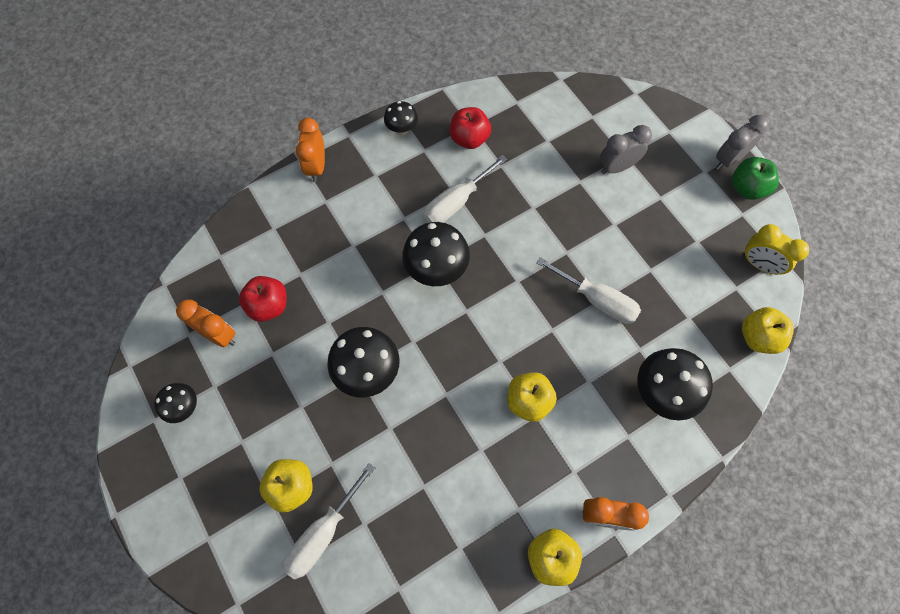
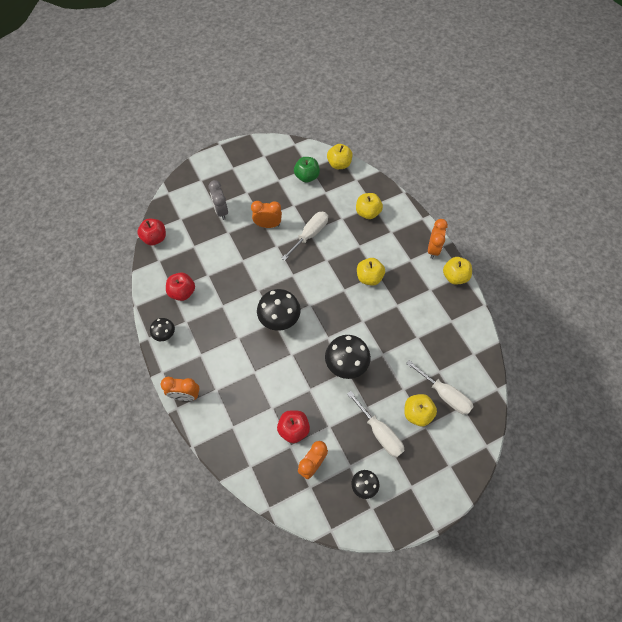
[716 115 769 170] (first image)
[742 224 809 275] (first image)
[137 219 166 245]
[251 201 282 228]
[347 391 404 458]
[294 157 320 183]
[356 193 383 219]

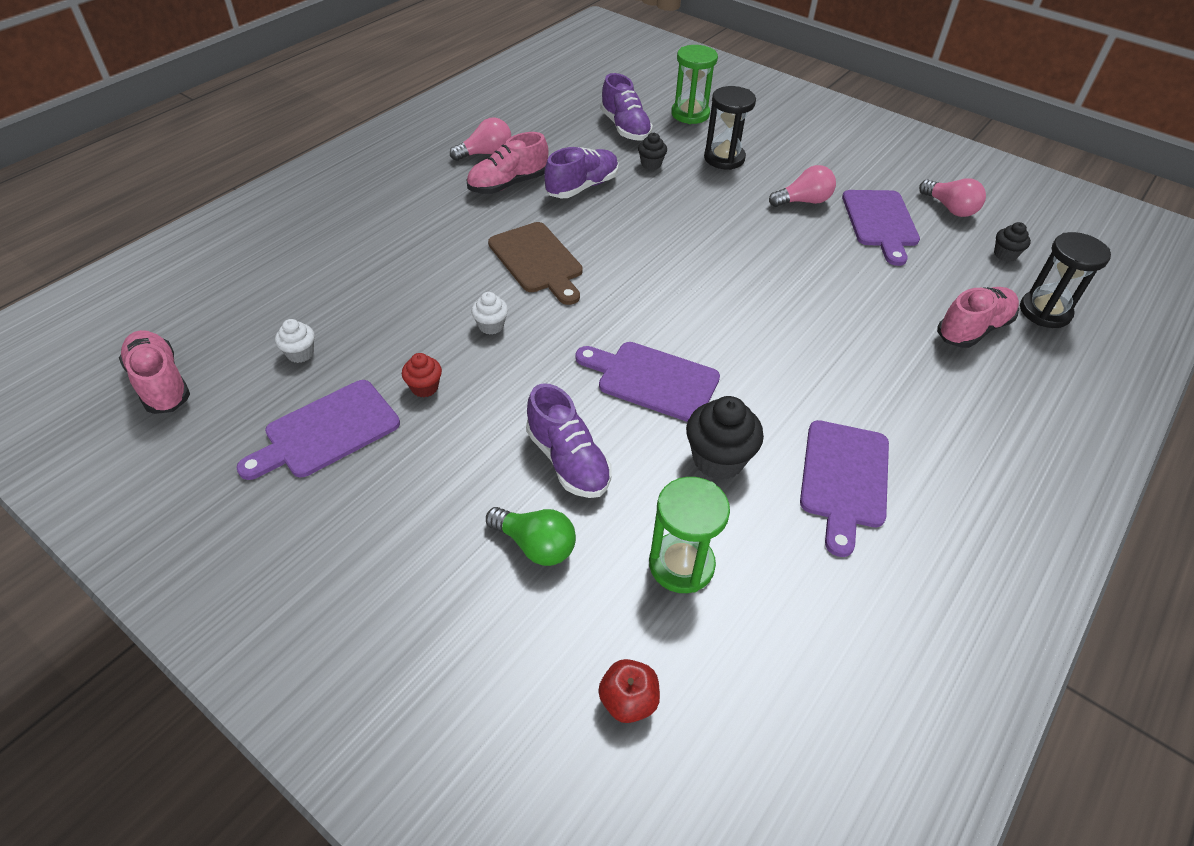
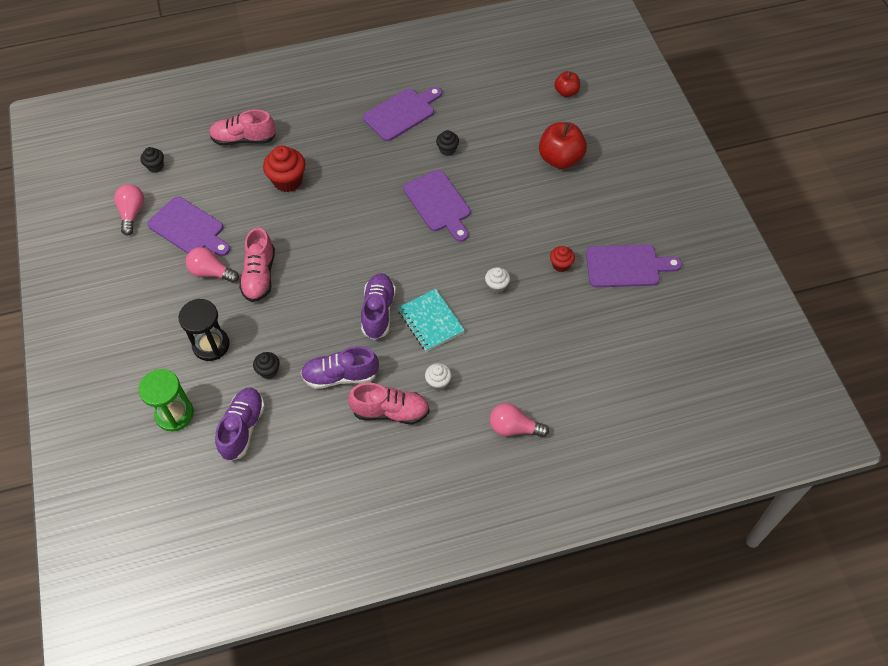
[649 477 730 593] (first image)
[1020 232 1111 328] (first image)
[263 145 306 192]
[239 228 275 302]
[425 363 452 391]
[490 403 549 437]
[361 273 396 340]
[539 122 587 169]
[398 289 465 352]
[147 196 230 256]
[436 130 459 156]

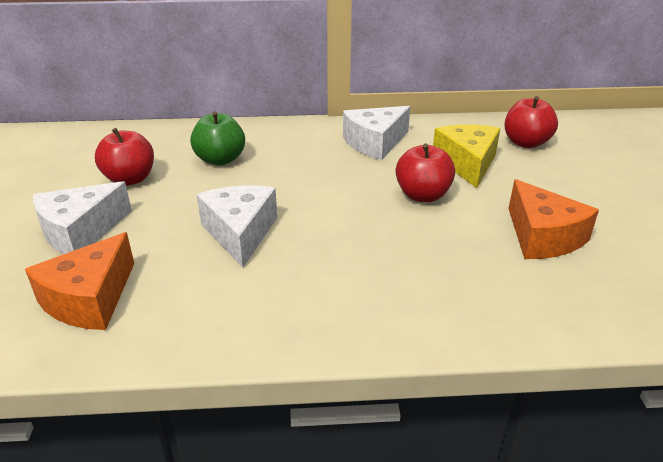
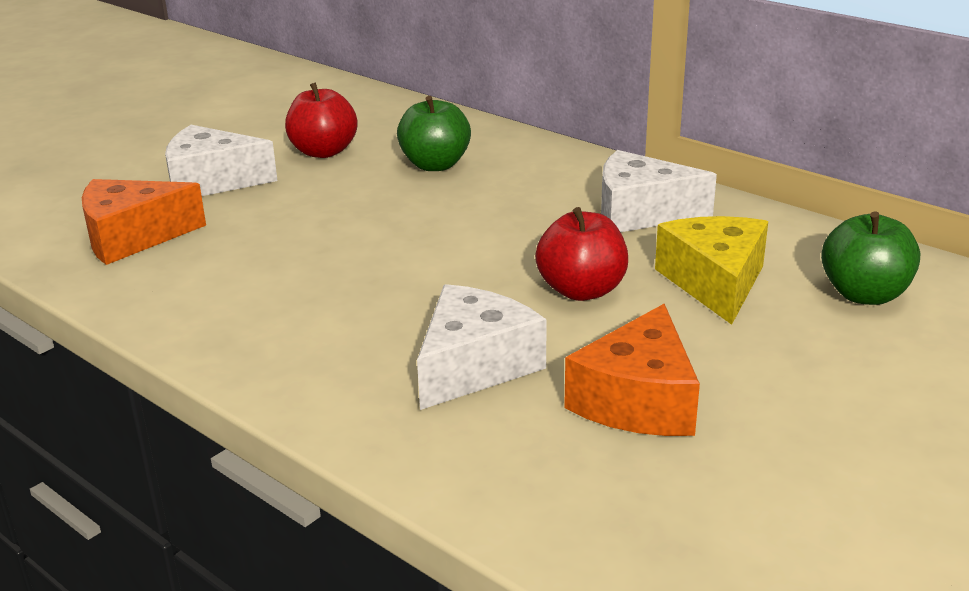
[417 284 547 410]
[821 211 920 305]
[655 216 768 325]

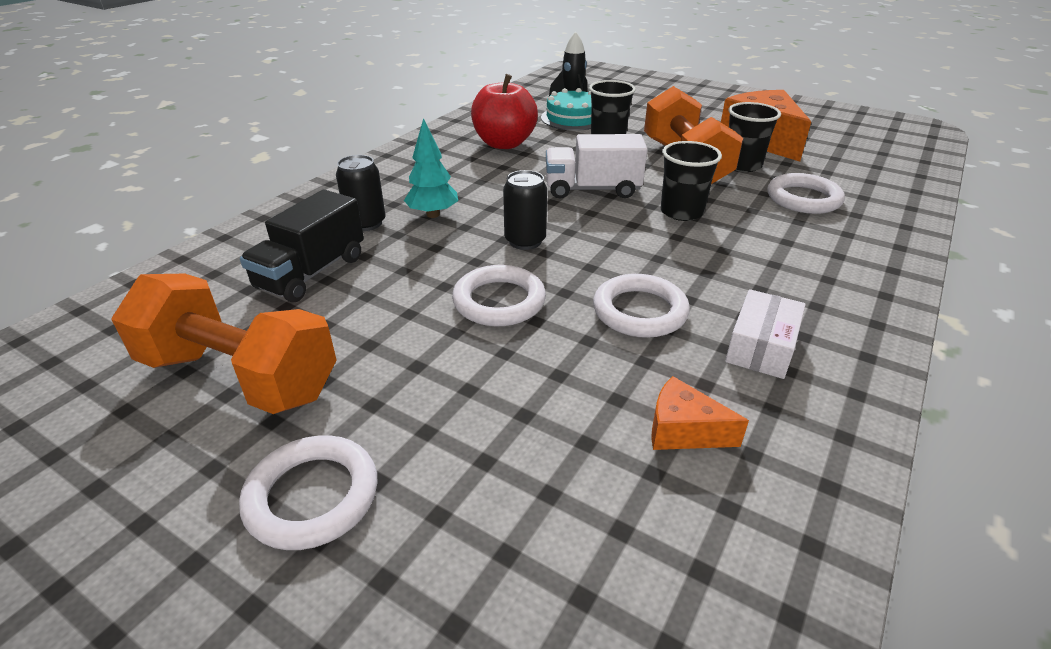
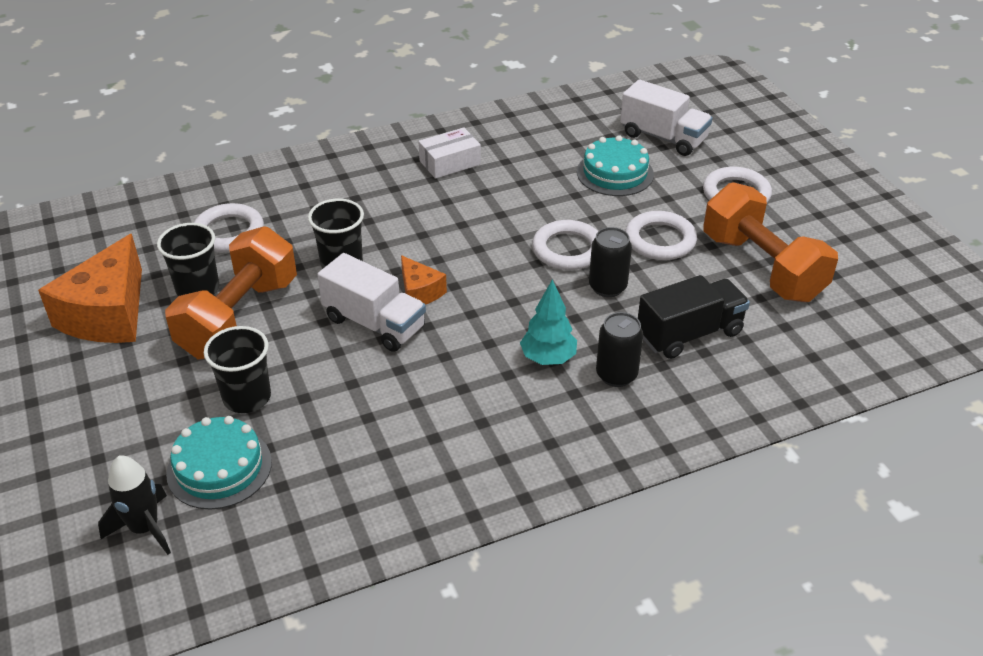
[471 74 538 149] (first image)
[577 135 654 196]
[620 79 712 156]
[589 227 632 297]
[625 211 697 260]
[401 255 447 305]

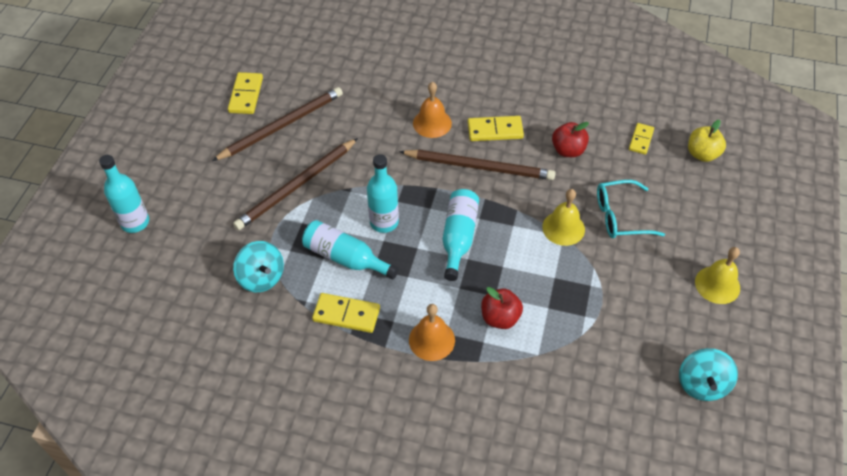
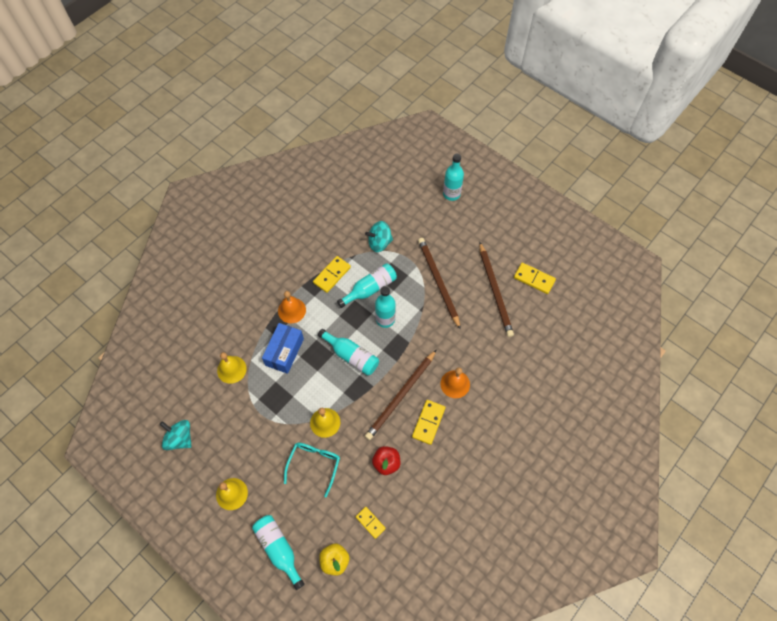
[217 352 247 384]
[252 515 305 590]
[262 323 304 374]

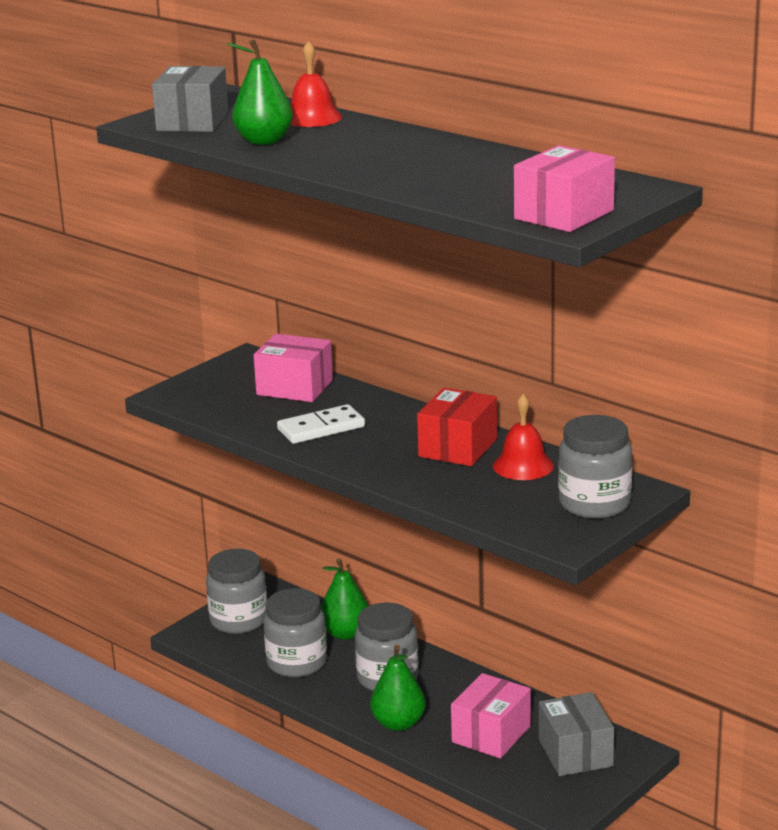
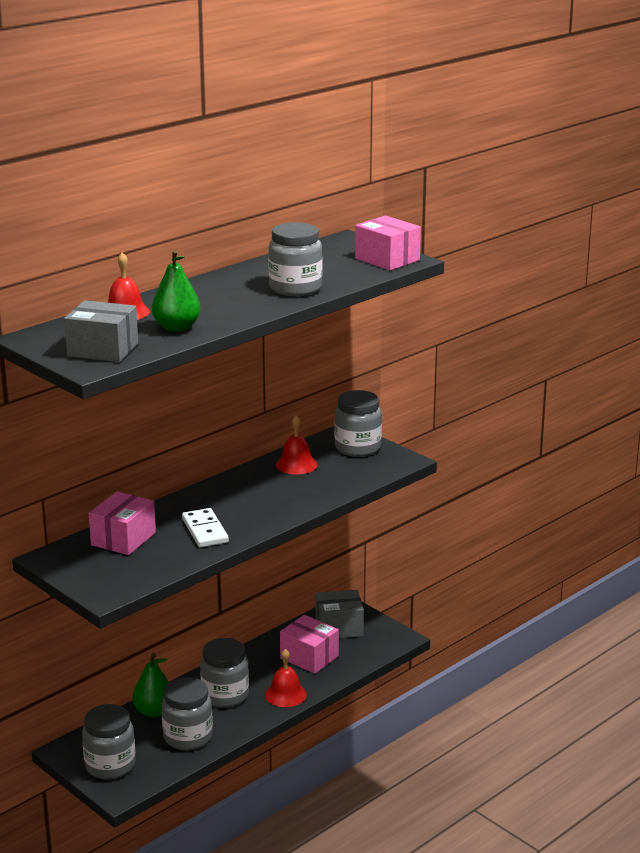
[417 388 497 466] (first image)
[268 222 322 296]
[265 649 307 707]

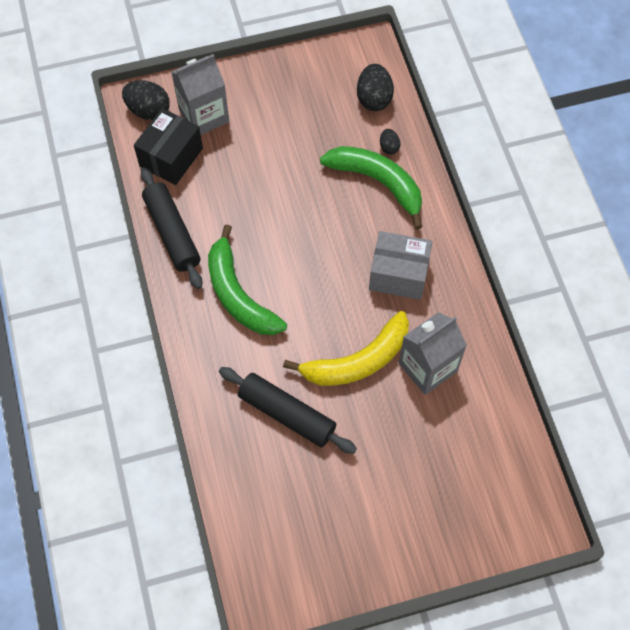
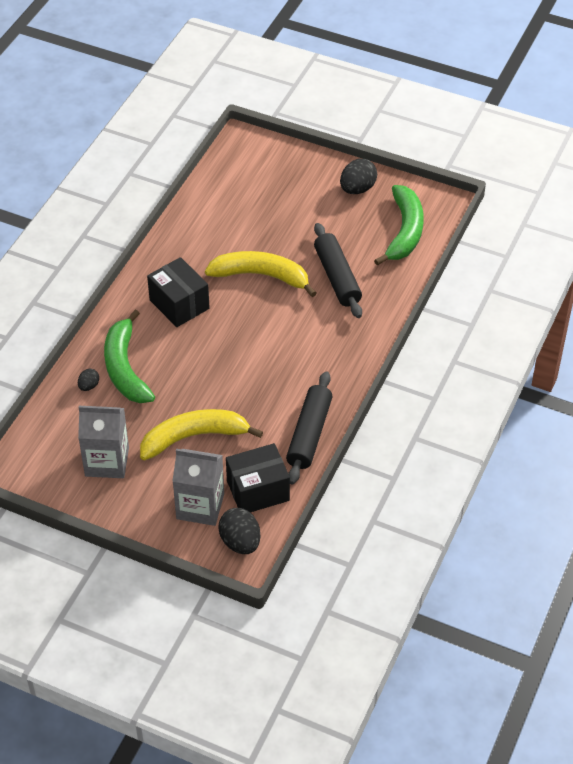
[140 409 263 460]
[374 185 424 266]
[340 159 377 194]
[78 406 129 478]
[147 257 210 327]

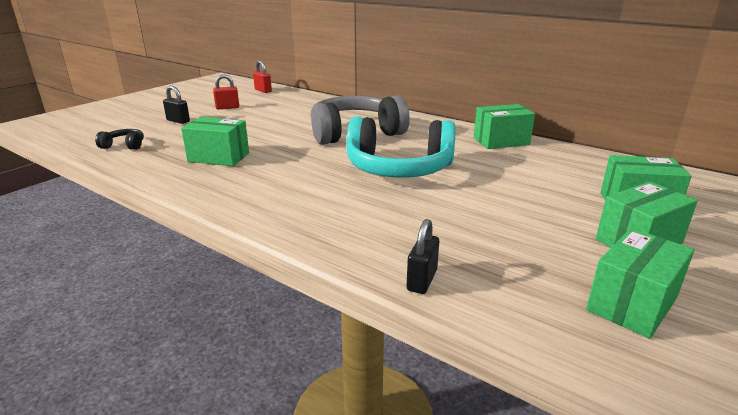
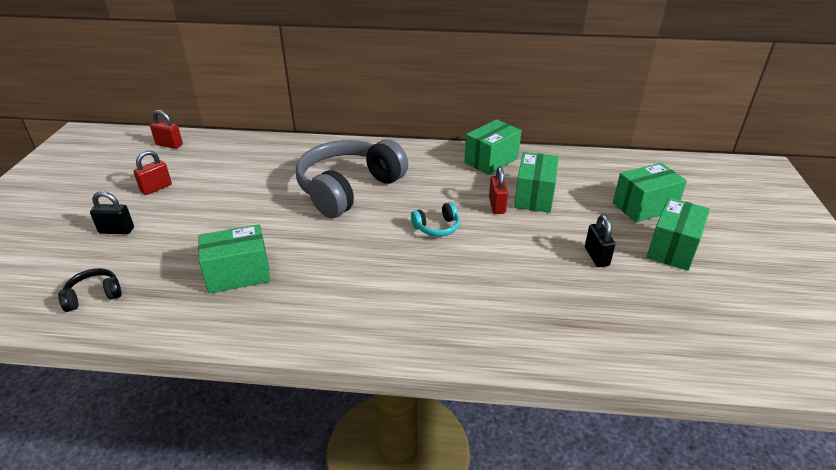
[489 166 508 214]
[585 214 615 267]
[514 152 559 213]
[411 202 460 236]

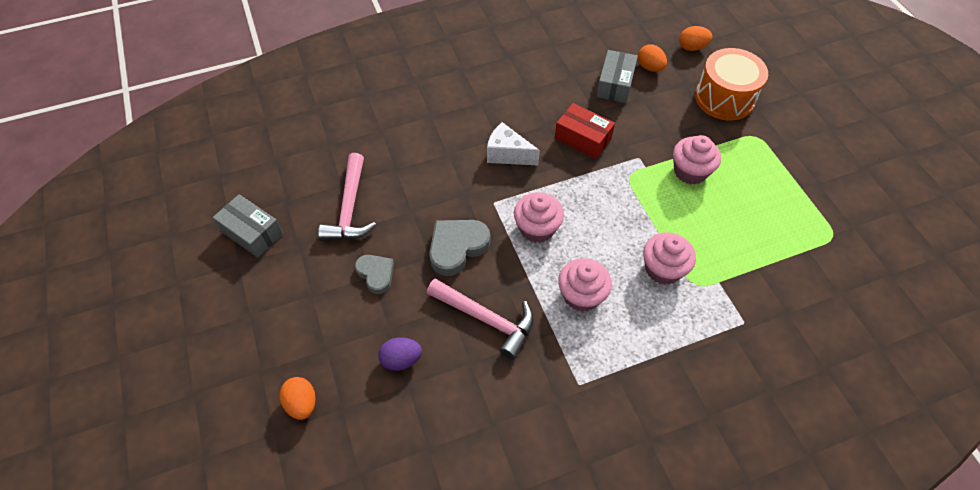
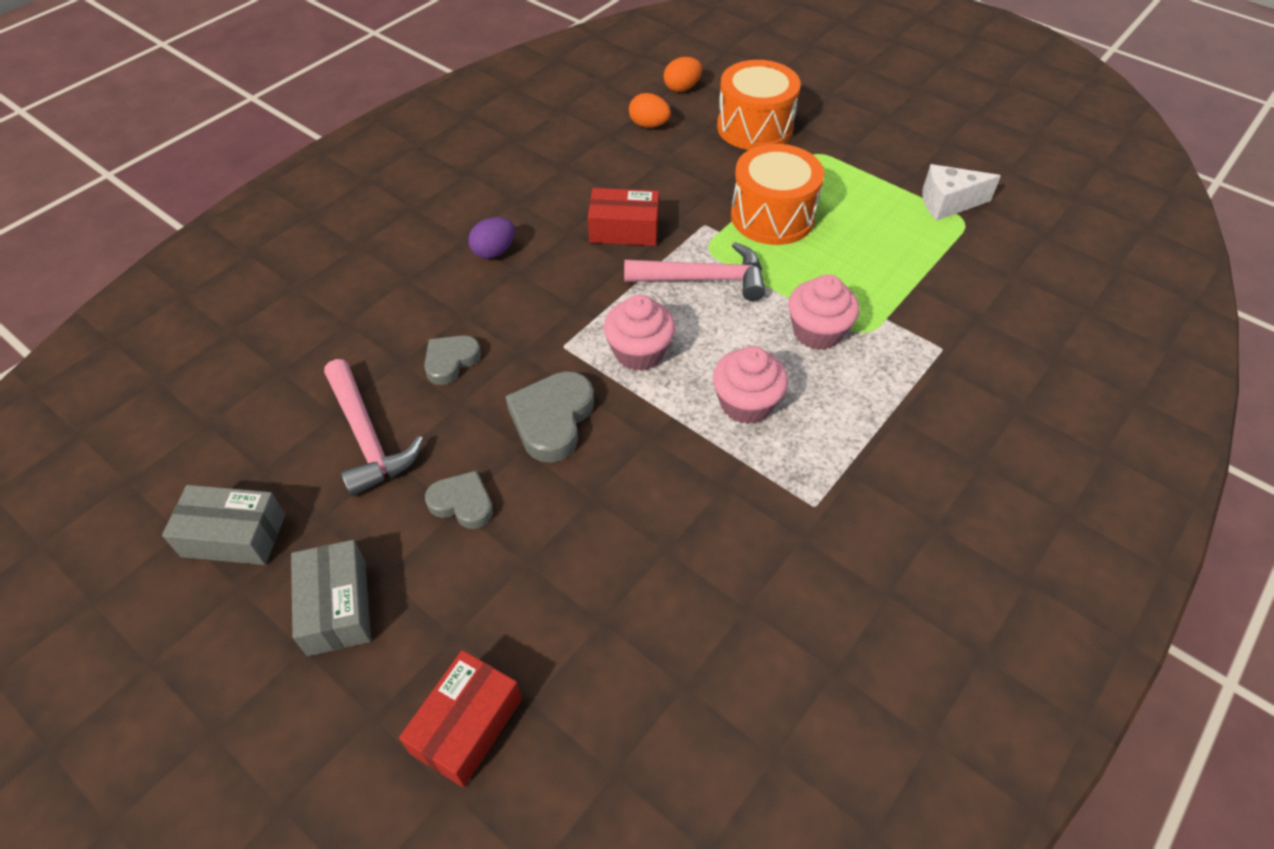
[424 335 481 385]
[468 217 515 259]
[624 242 765 301]
[922 164 1001 221]
[291 540 371 656]
[399 650 522 788]
[731 144 824 245]

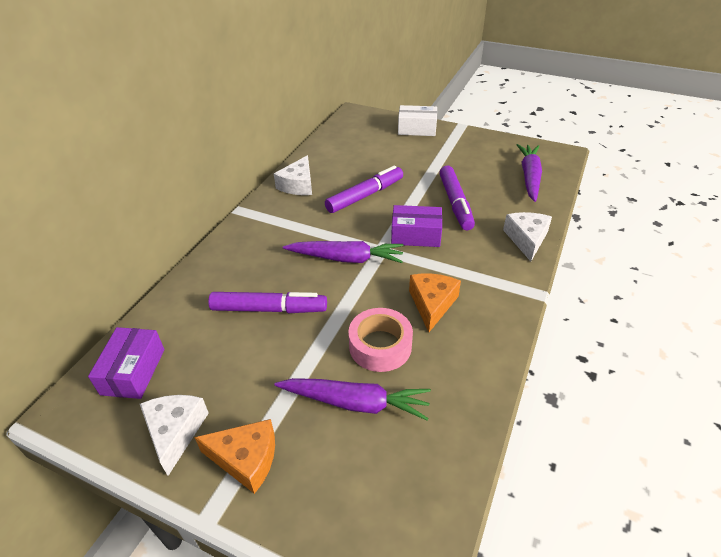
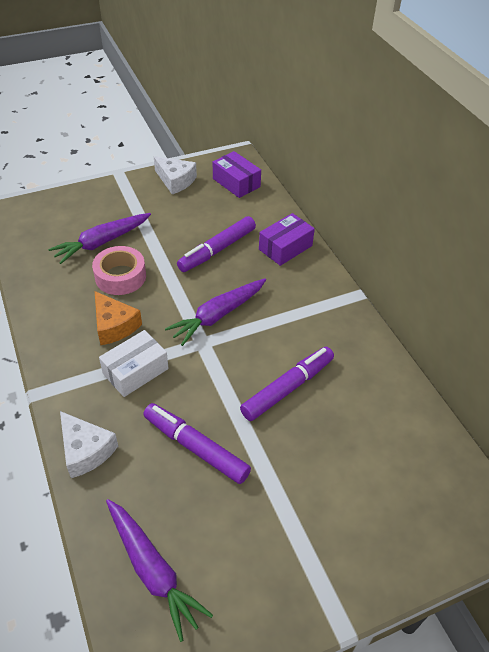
[194 419 275 494] (first image)
[274 155 312 195] (first image)
[259 213 315 266]
[99 330 169 397]
[240 347 334 421]

